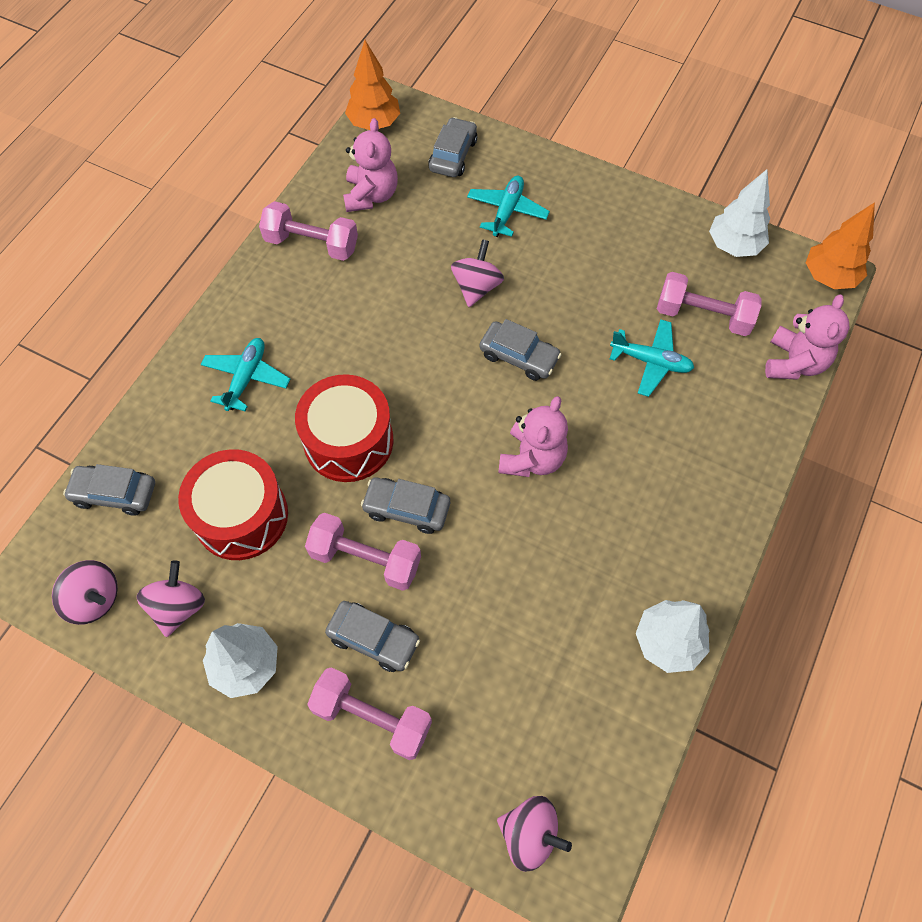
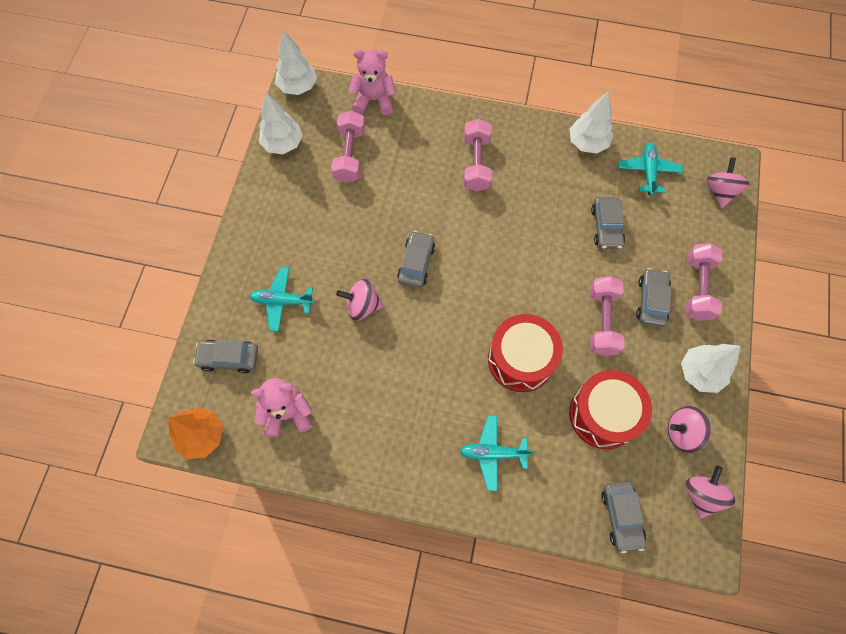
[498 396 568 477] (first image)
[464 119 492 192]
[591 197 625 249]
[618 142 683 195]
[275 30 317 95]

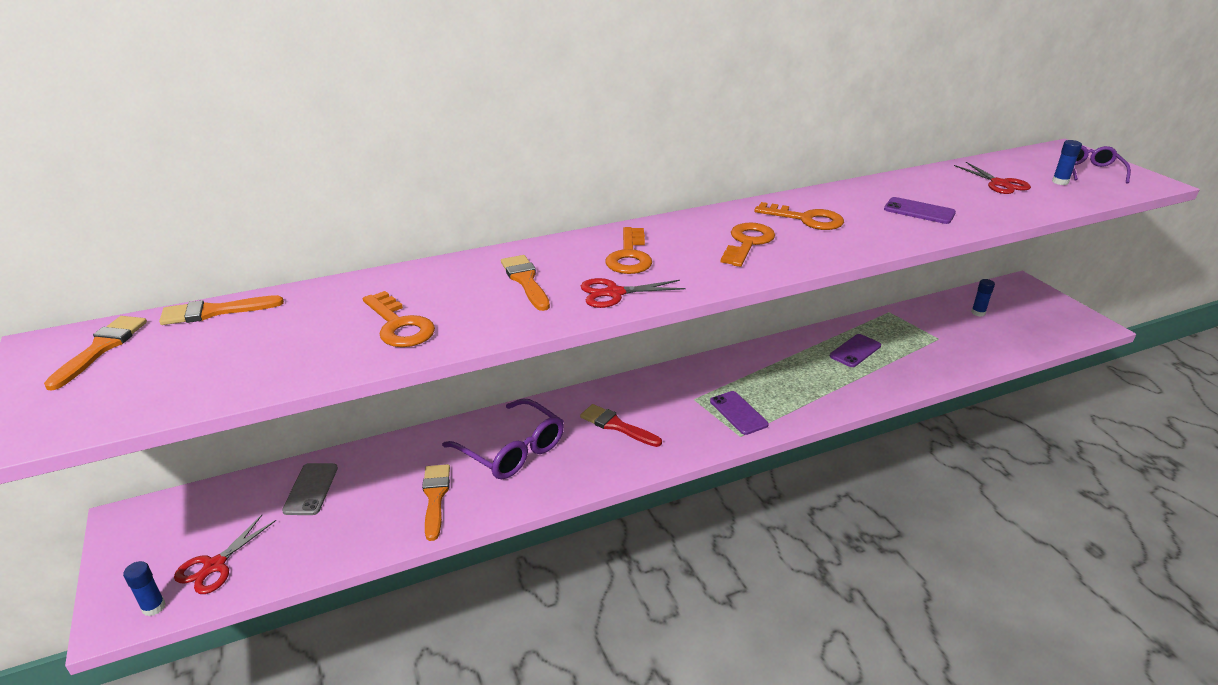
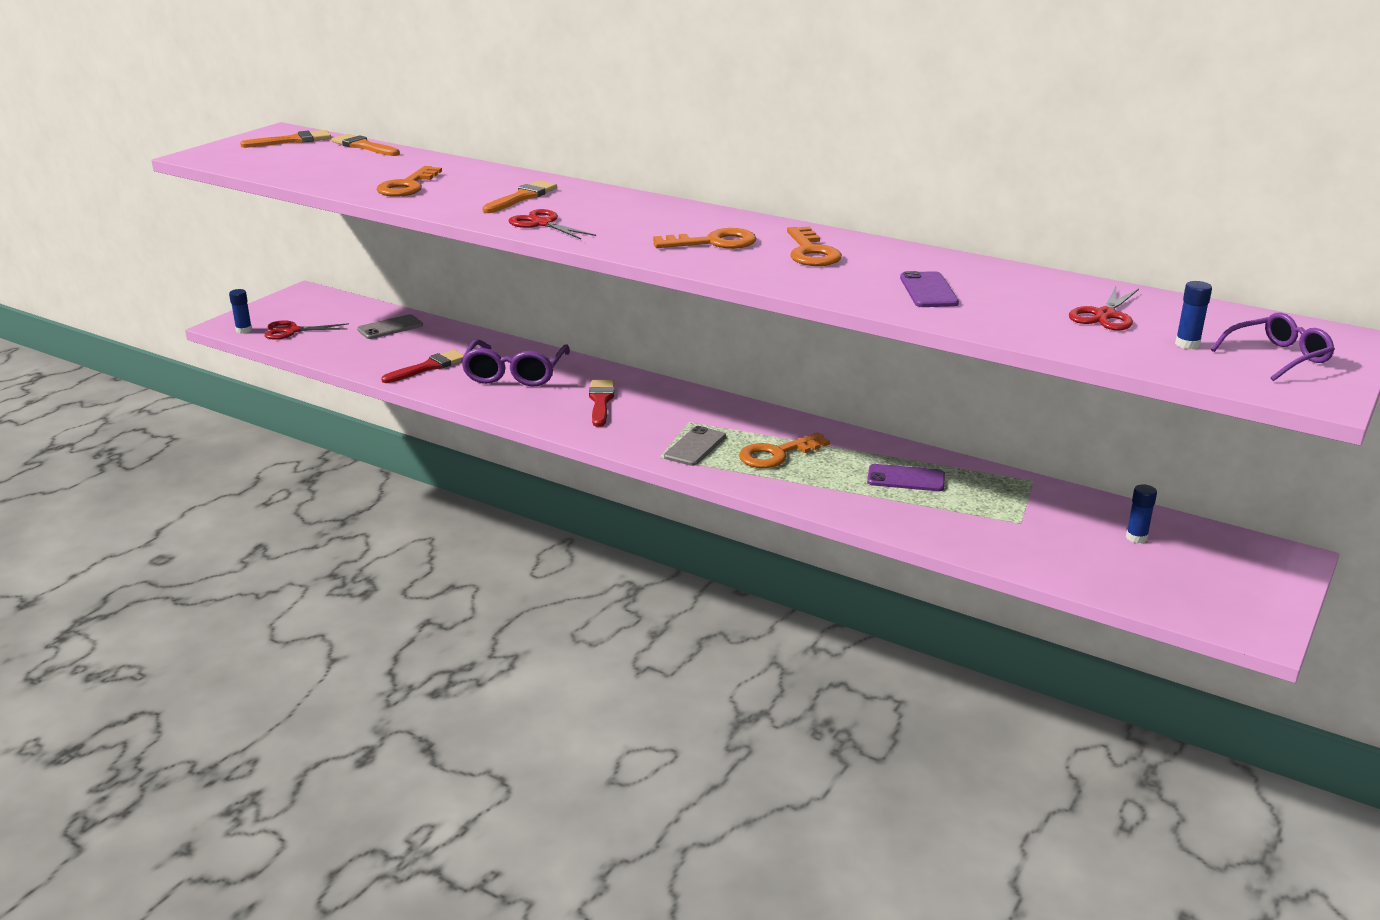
[739 432 830 468]
[381 350 464 383]
[664 426 726 466]

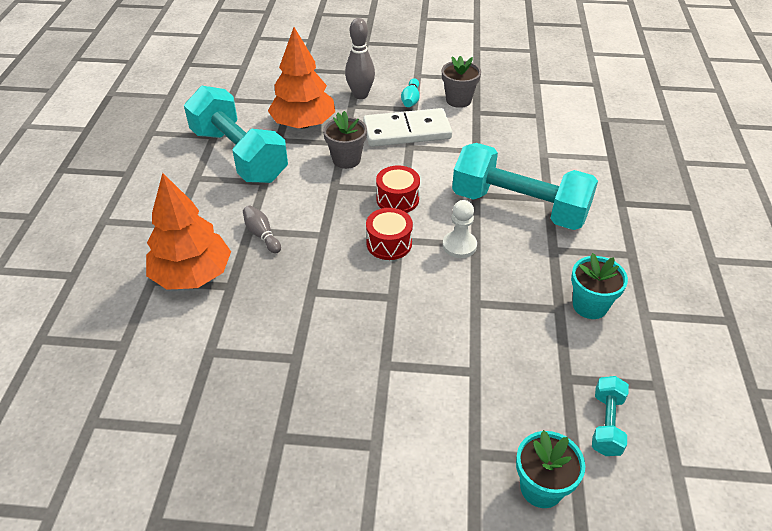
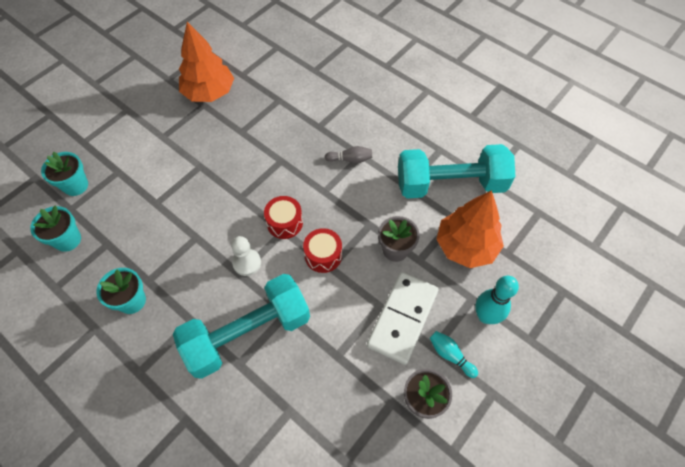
[179 22 234 102]
[30 206 81 252]
[475 276 519 324]

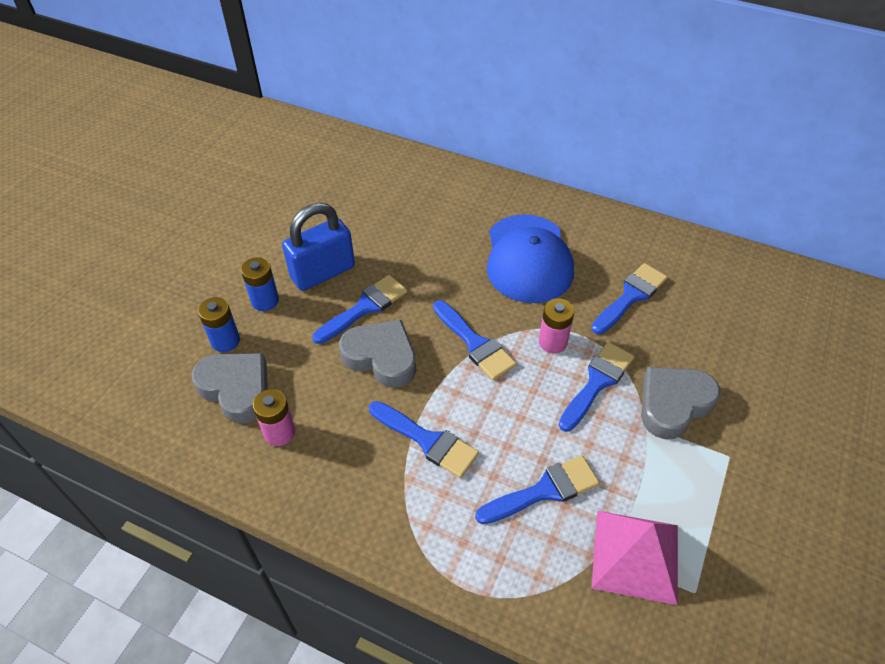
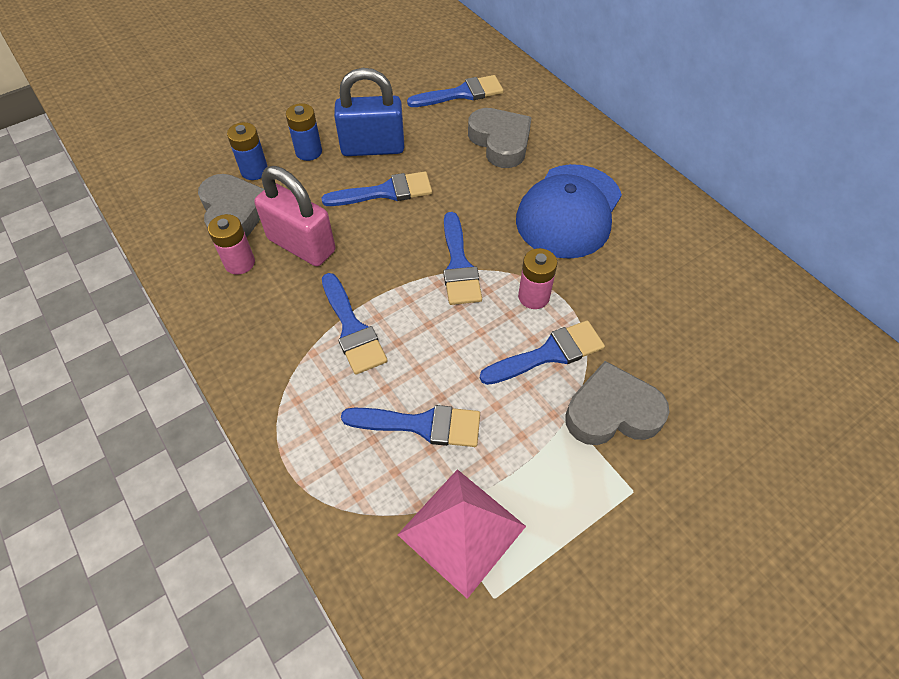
[254 166 335 266]
[468 108 532 168]
[407 75 503 107]

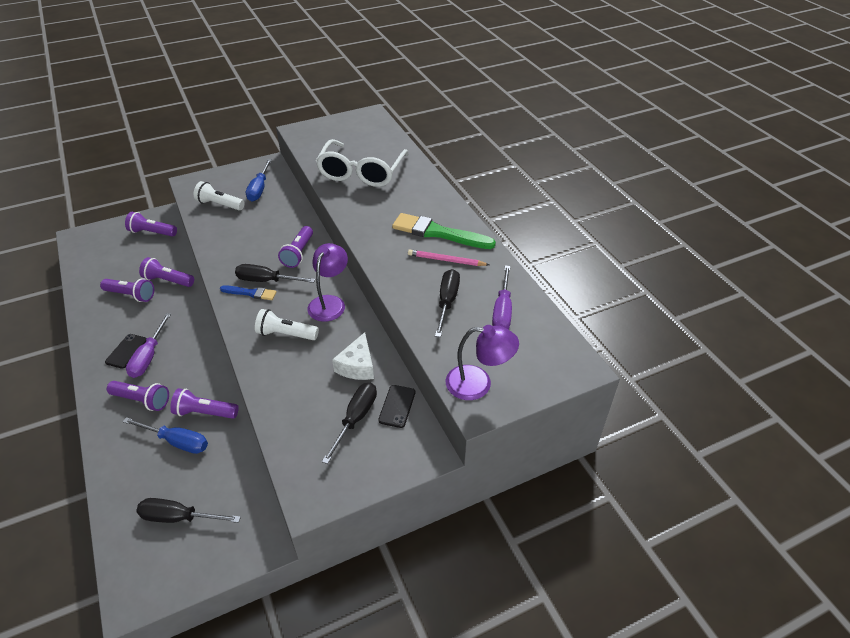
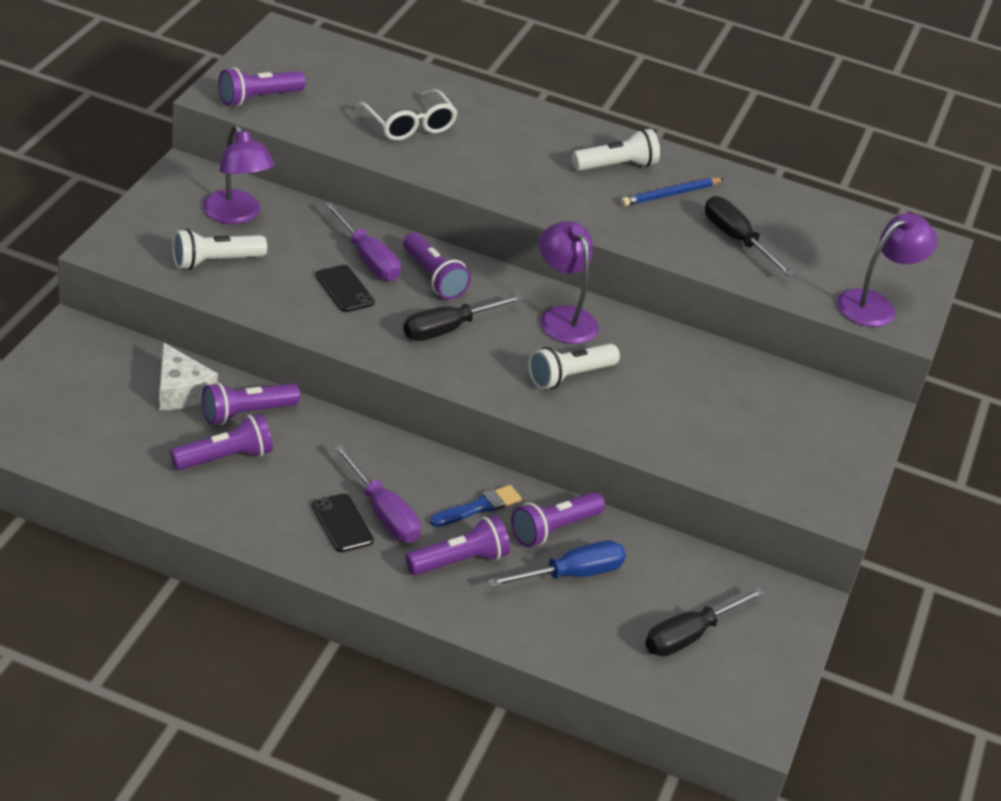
[322 383 377 464] (first image)
[218 67 306 106]
[430 485 522 527]
[159 342 218 410]
[316 265 375 312]
[324 202 401 281]
[203 124 275 224]
[572 129 660 171]
[621 178 724 206]
[355 89 458 141]

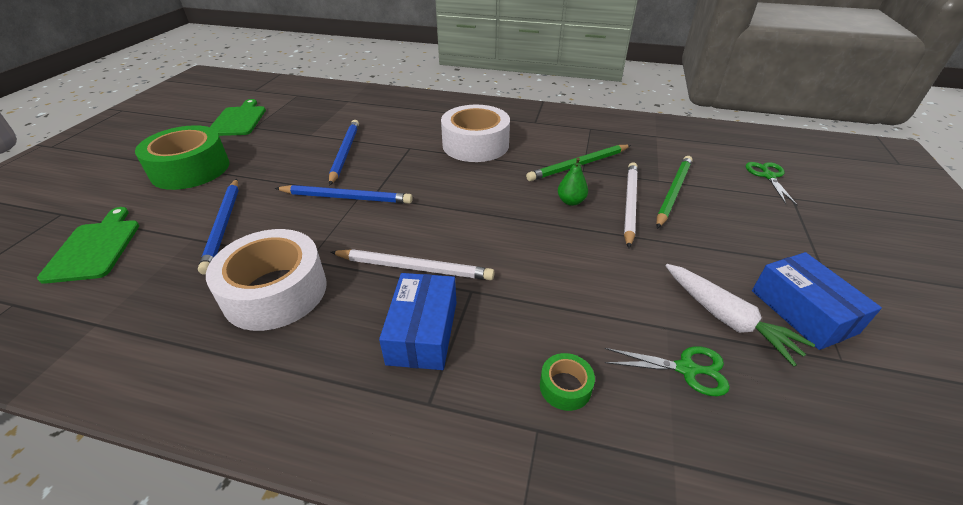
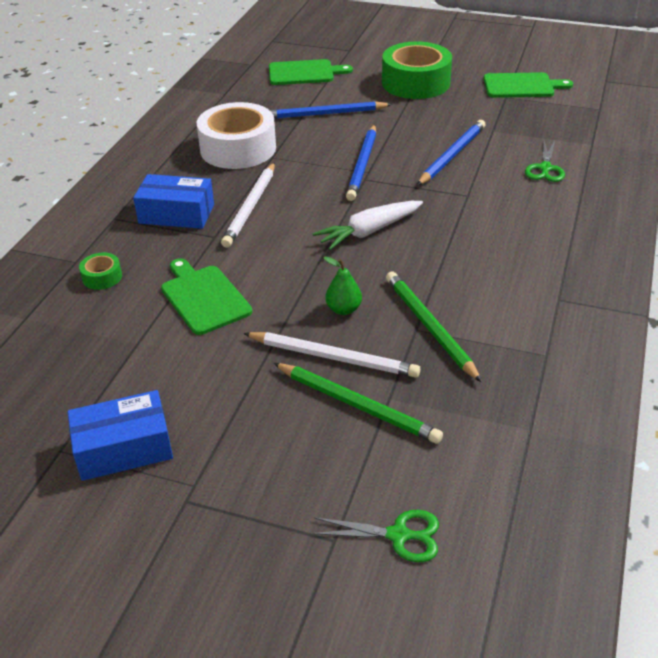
[441 105 510 162] (first image)
[161 259 252 335]
[525 141 565 182]
[313 201 423 250]
[417 120 485 186]

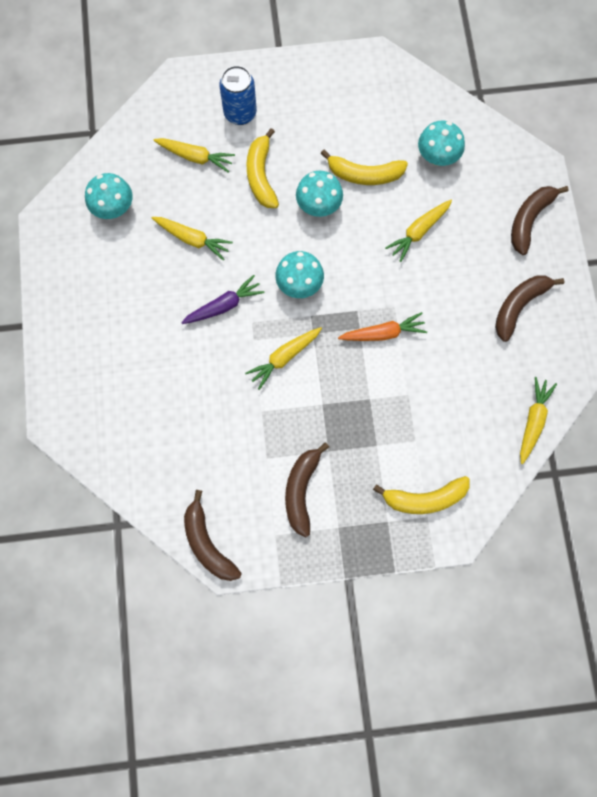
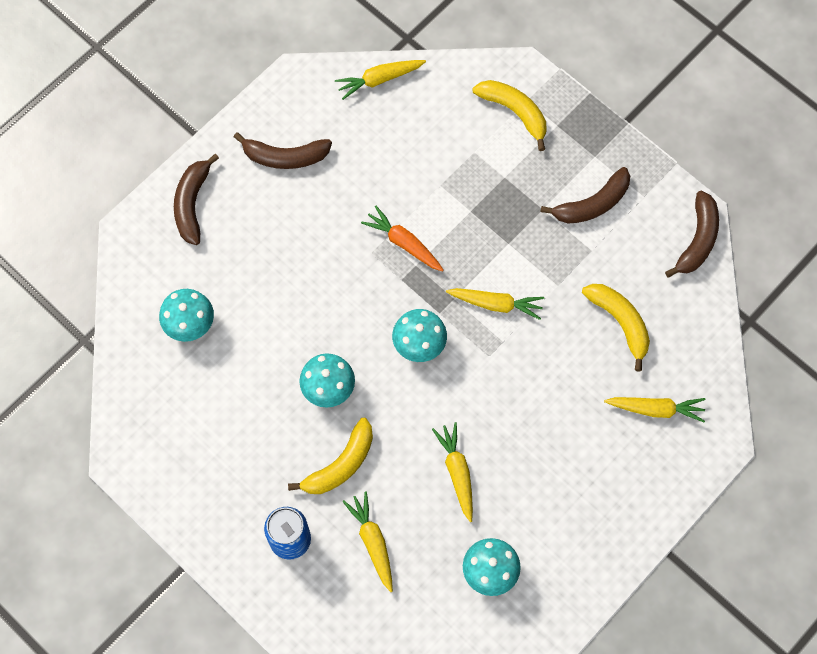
[181 275 265 324] (first image)
[582 284 650 372]
[604 397 705 422]
[174 154 219 245]

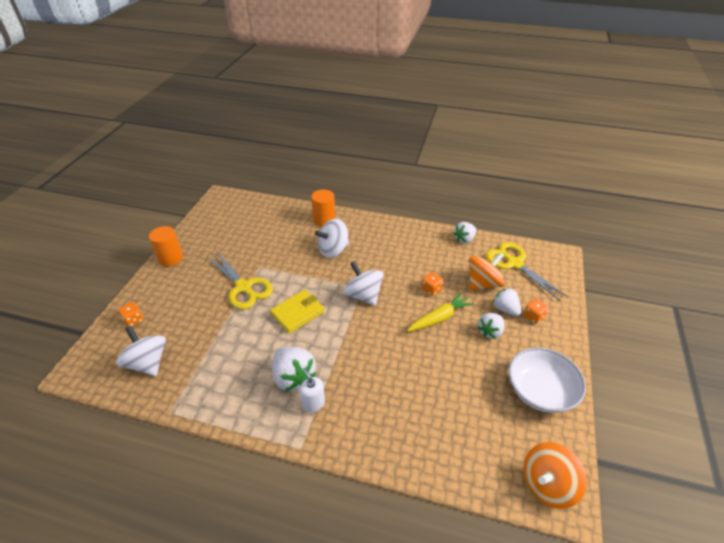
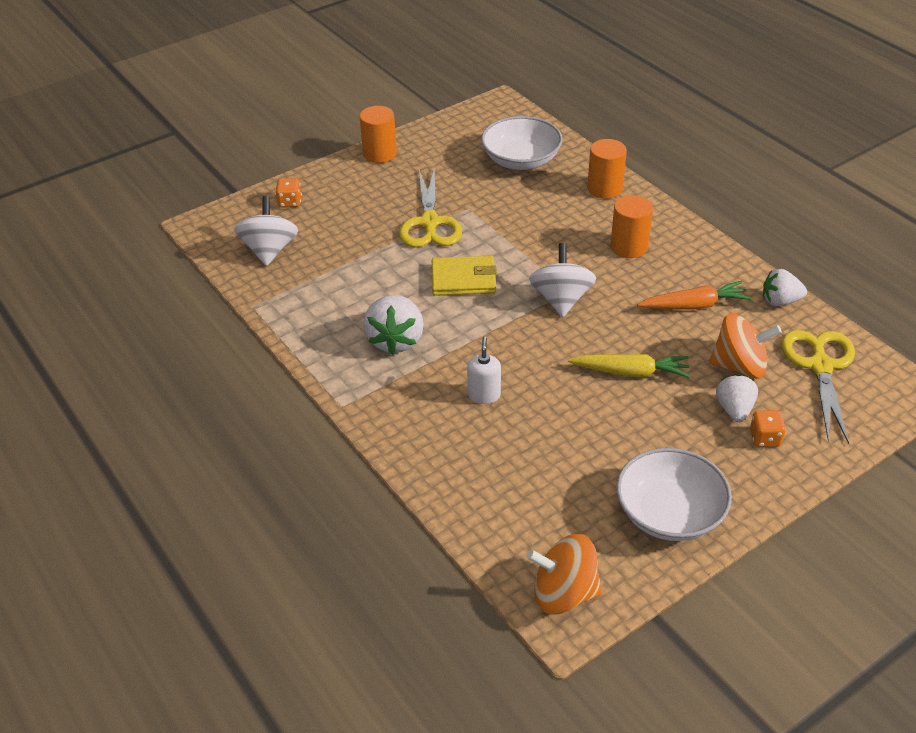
[315 219 349 258] (first image)
[422 272 444 296] (first image)
[477 313 505 339] (first image)
[481 116 563 170]
[610 195 653 258]
[637 281 751 310]
[467 337 501 404]

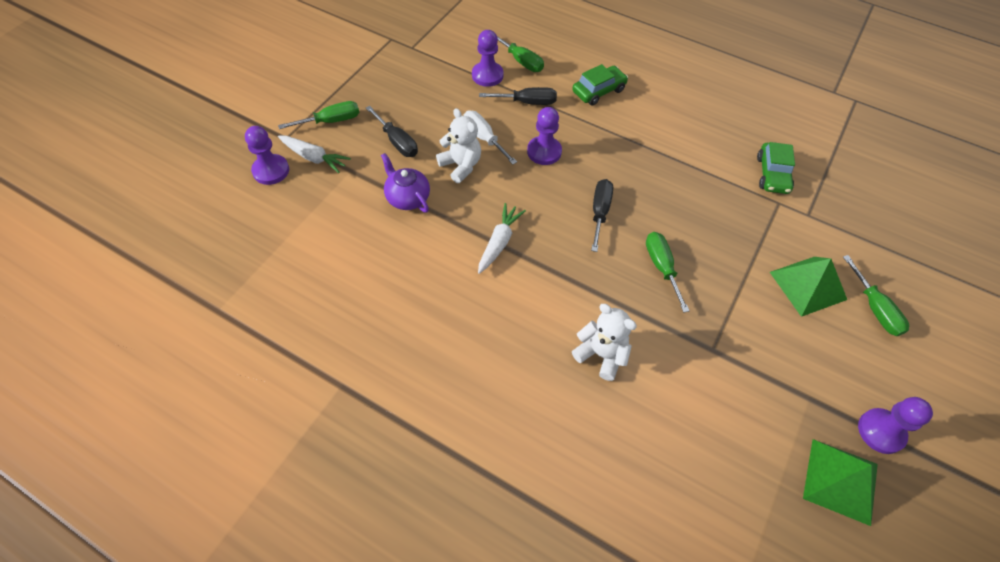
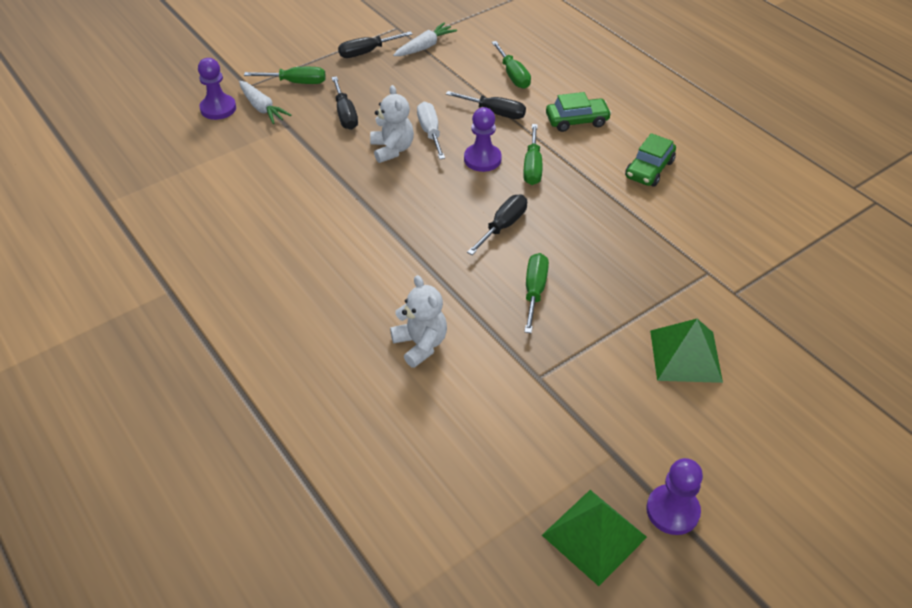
[381 153 430 213] (first image)
[472 30 504 87] (first image)
[338 31 412 58]
[393 23 457 56]
[625 133 676 187]
[523 124 542 185]

